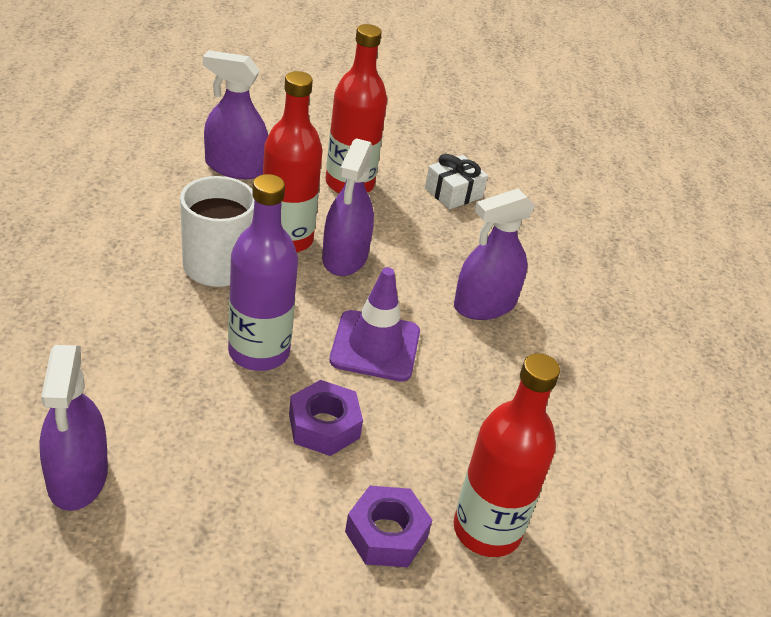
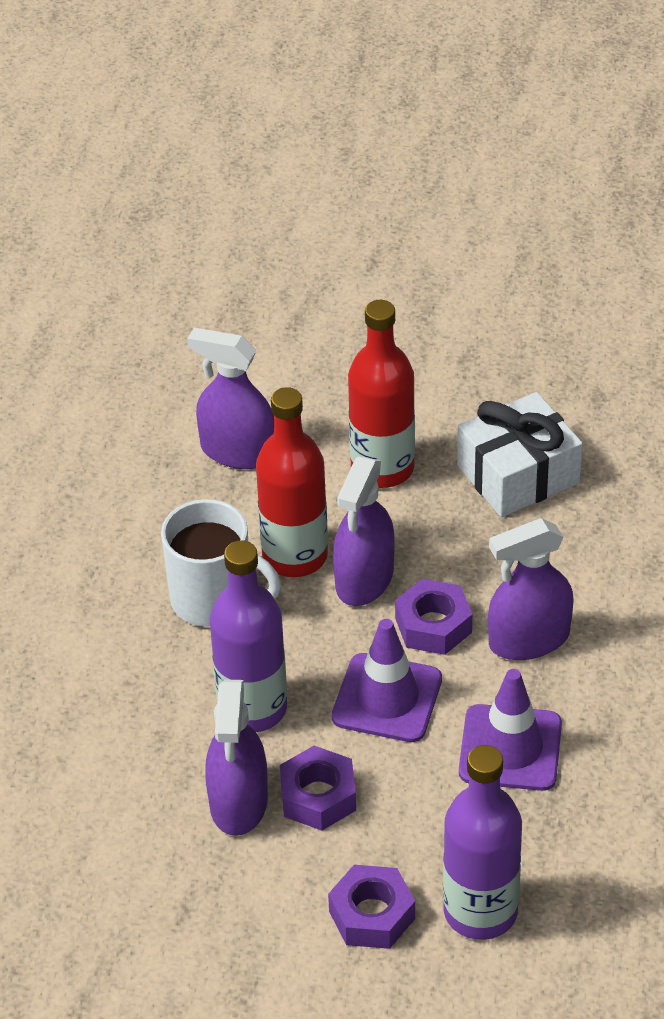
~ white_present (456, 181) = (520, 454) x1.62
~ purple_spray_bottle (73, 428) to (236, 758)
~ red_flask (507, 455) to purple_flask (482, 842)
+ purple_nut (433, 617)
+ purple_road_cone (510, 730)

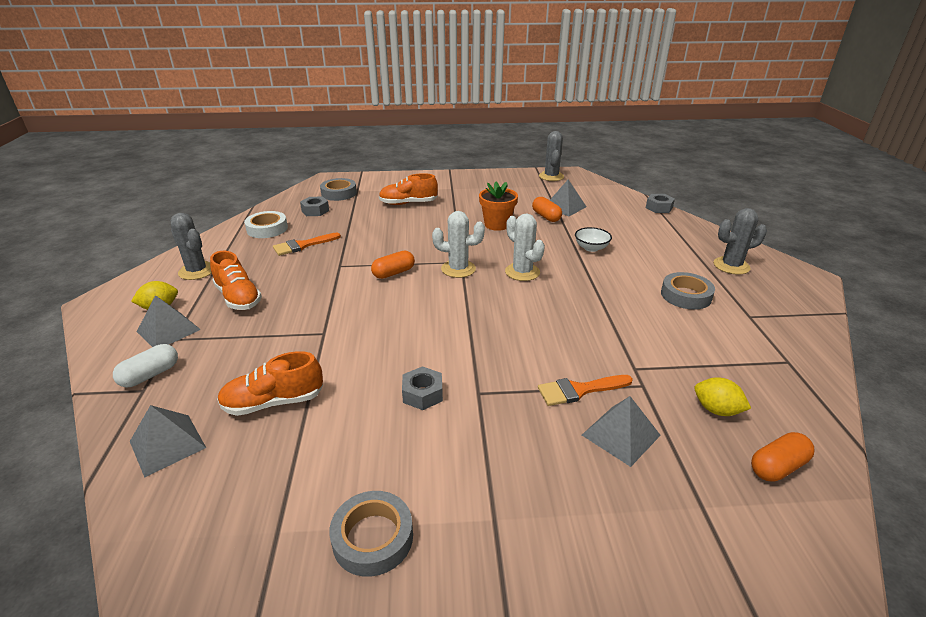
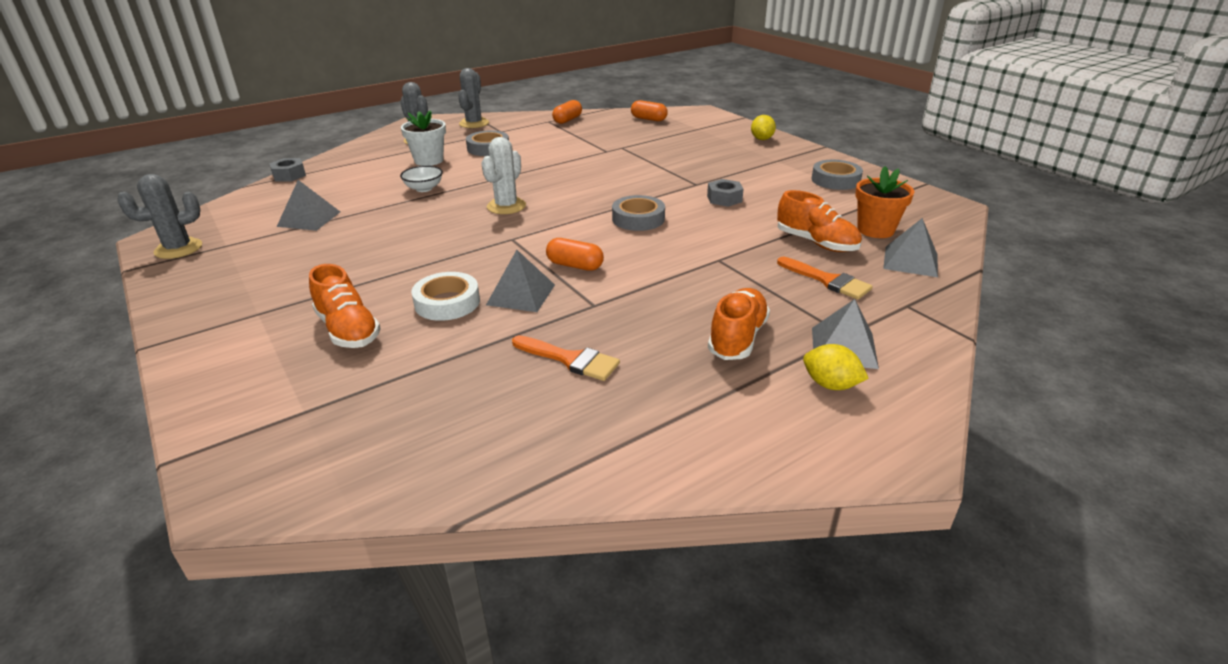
~ gray_tape (338, 189) to (638, 213)
~ bright_orange_flower_pot (498, 206) to (885, 202)
- gray_nut (314, 206)
~ bright_orange_capsule (547, 209) to (567, 112)
~ white_tape (266, 224) to (445, 296)
- white_prickly_plant (458, 244)
~ gray_prickly_plant (191, 246) to (473, 98)
- white_capsule (145, 365)
~ bright_orange_paint_brush (585, 390) to (825, 278)
~ bright_yellow_citrus_fruit (722, 396) to (763, 127)
~ gray_pyramid (621, 431) to (520, 281)
+ white_flower_pot (423, 138)

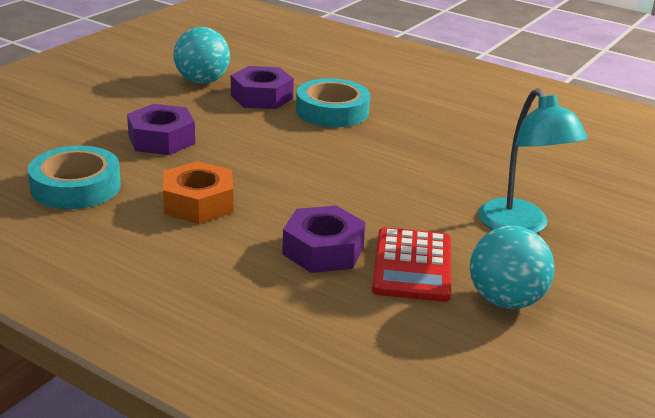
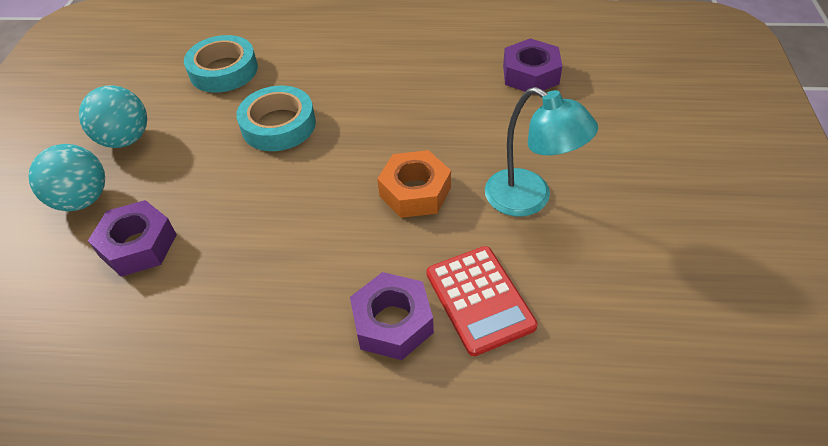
~ purple_nut (262, 87) to (532, 66)
~ teal_tape (74, 177) to (221, 64)
~ bright_orange_nut (198, 192) to (414, 184)
~ teal_ball (512, 267) to (66, 177)

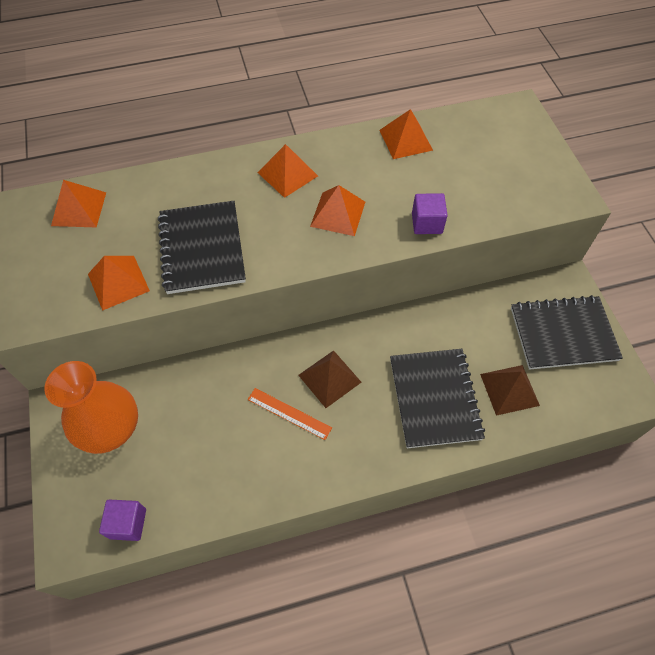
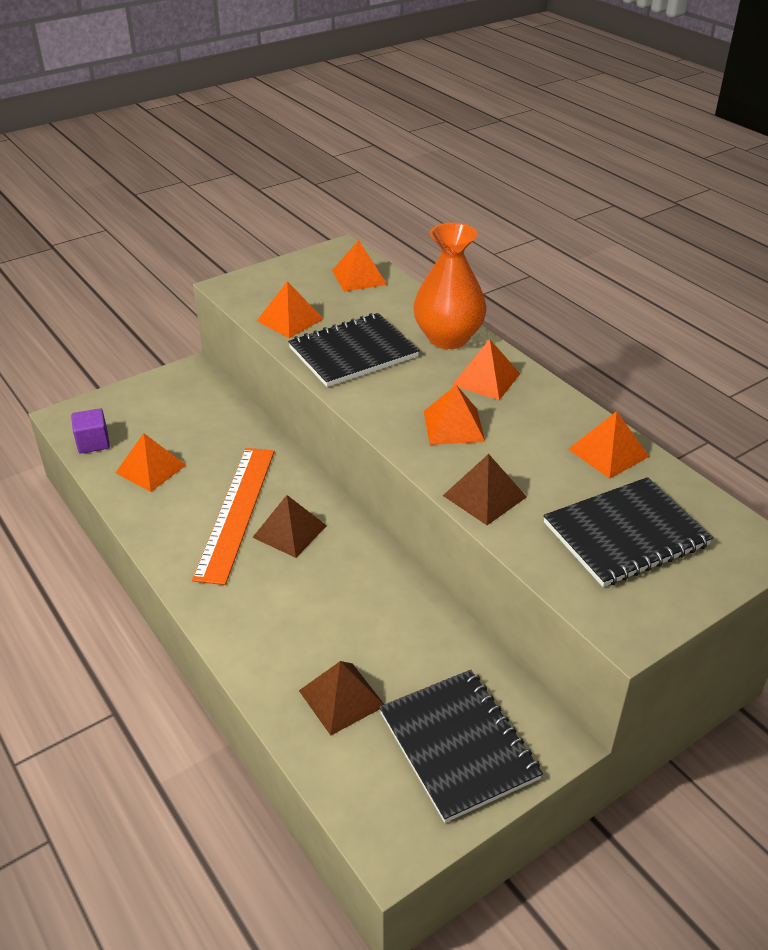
~ purple_solid_cube (430, 213) to russet_pyramid (485, 489)
~ ebony_notebook (437, 398) to (628, 532)
~ bright_orange_vase (91, 407) to (450, 286)
~ bright_orange_straightedge (289, 414) = (233, 516) x1.96
+ bright_orange_pyramid (150, 462)

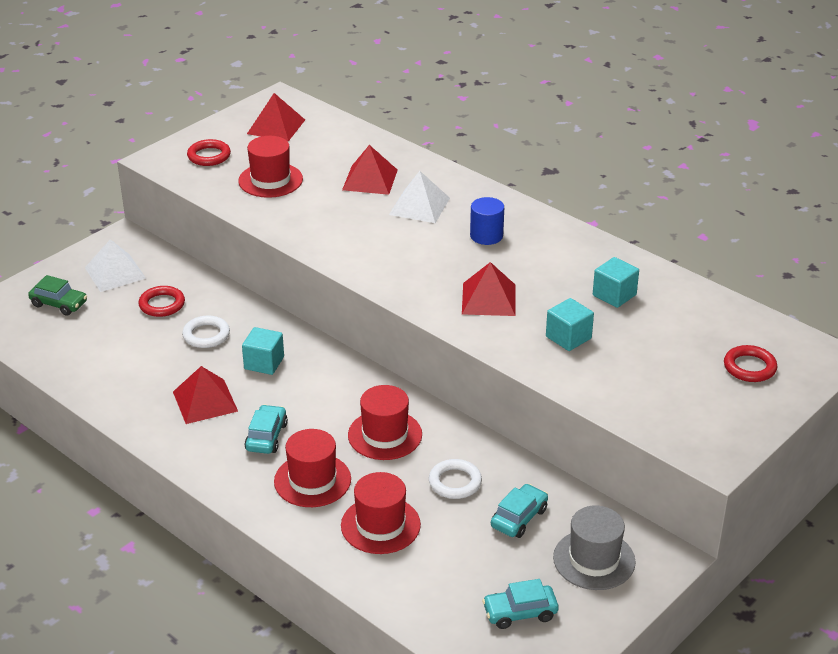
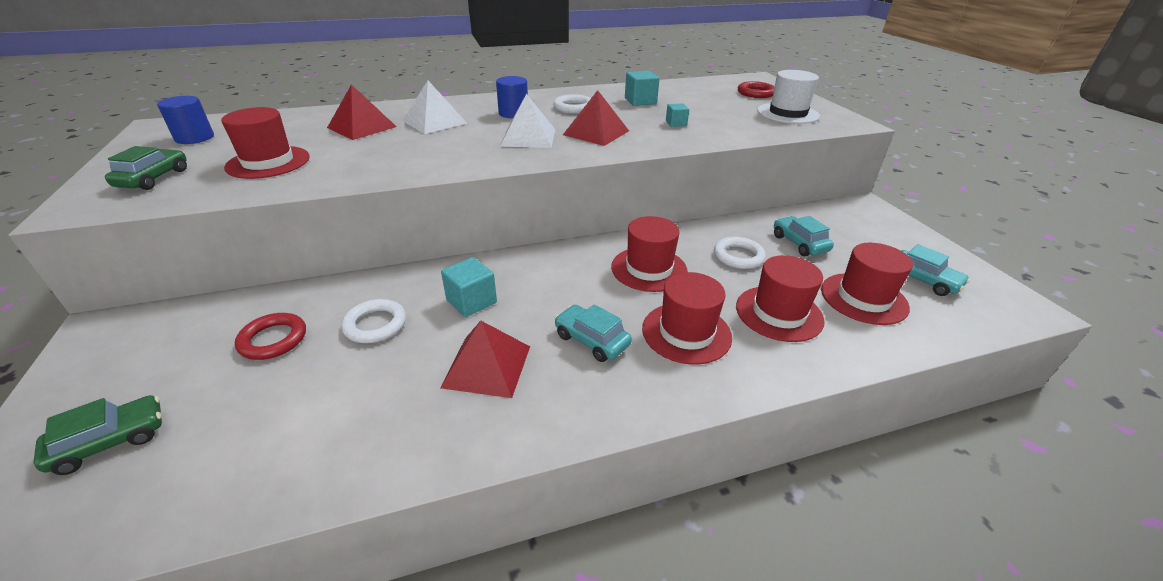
~ red_pyramid (276, 117) to cobalt_solid_cylinder (185, 120)
~ red_torus (209, 152) to green_toy_car (146, 168)
~ white_pyramid (115, 265) to (527, 121)
~ teal_solid_cube (570, 324) = (677, 115) x0.61
- gray_hat (594, 548)
~ teal_toy_car (520, 604) = (935, 270) 60 degrees counterclockwise
+ white_hat (788, 97)
+ white_torus (572, 104)
+ red_hat (867, 284)

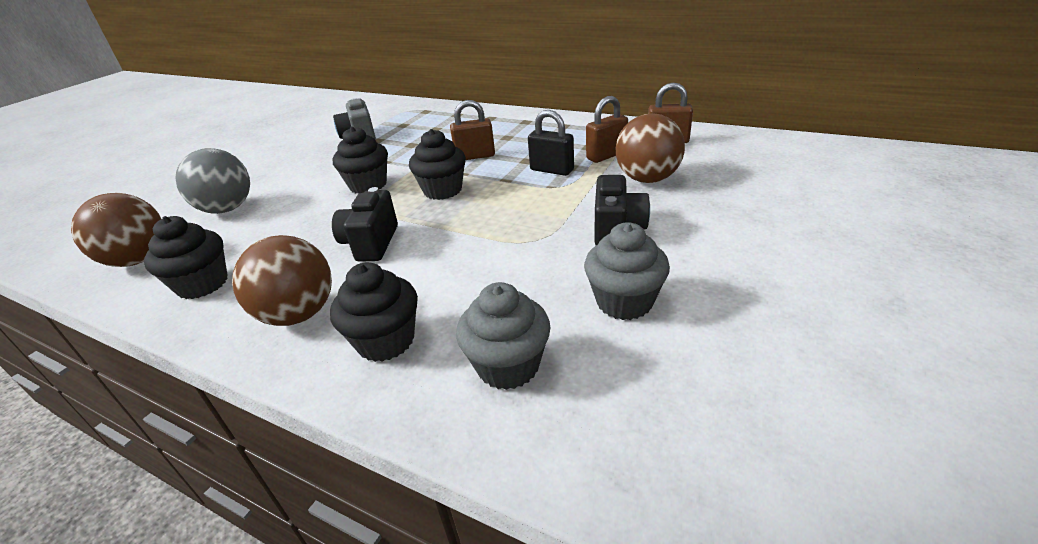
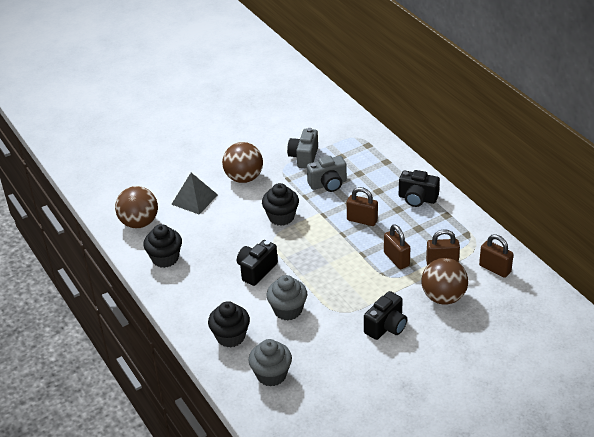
~ ebony_lock (551, 143) to russet_lock (397, 246)
- ebony_fairy_cake (437, 164)
~ gray_ball (212, 181) to gray_pyramid (194, 194)
~ gray_fairy_cake (627, 271) to (287, 297)
~ russet_ball (282, 280) to (242, 162)
+ gray_camera (327, 174)
+ ebony_camera (419, 188)

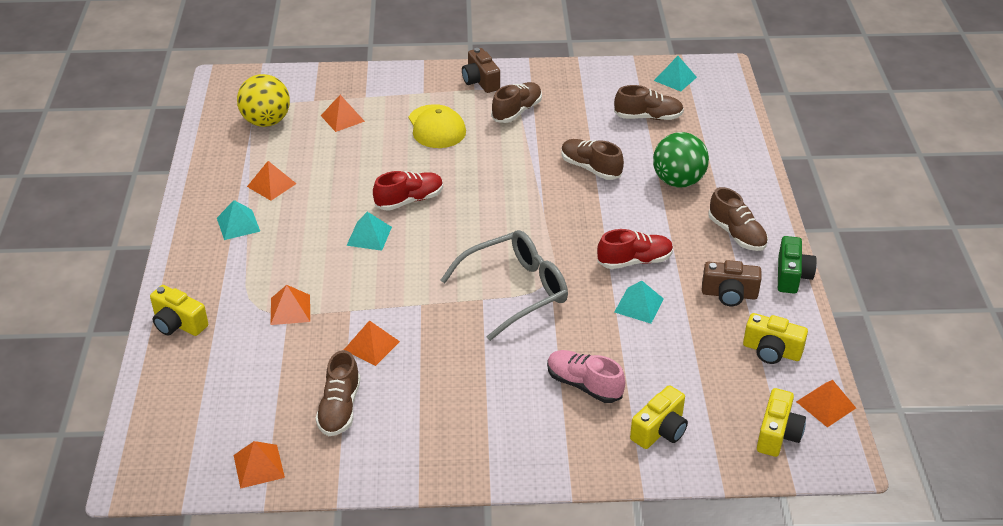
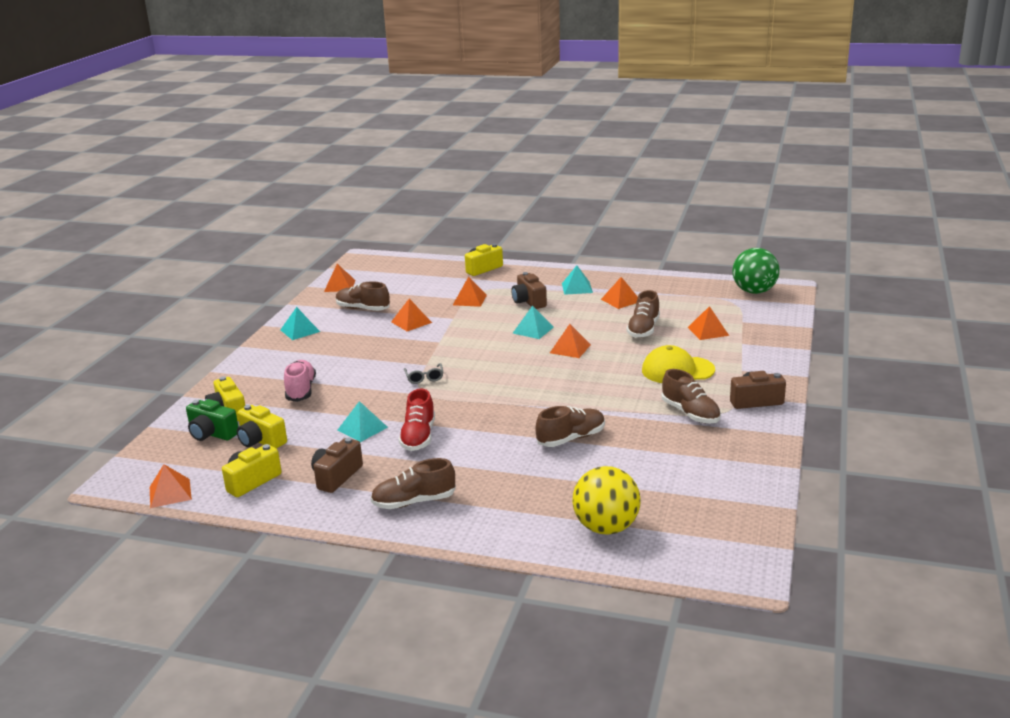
~ teal_pyramid (675, 74) to (300, 323)
~ bright_yellow_ball (263, 100) to (606, 500)
~ russet_lace-up_shoe (649, 102) to (643, 314)
~ green_ball (681, 159) to (756, 271)
~ red_lace-up_shoe (408, 191) to bright_orange_pyramid (570, 341)
~ gray_eyeglasses (504, 285) = (423, 373) x0.41
~ green_camera (797, 265) to (212, 420)
~ pink_lace-up_shoe (586, 376) = (300, 381) 60 degrees counterclockwise
~ bright_yellow_camera (781, 422) to (262, 427)
+ russet_camera (529, 290)

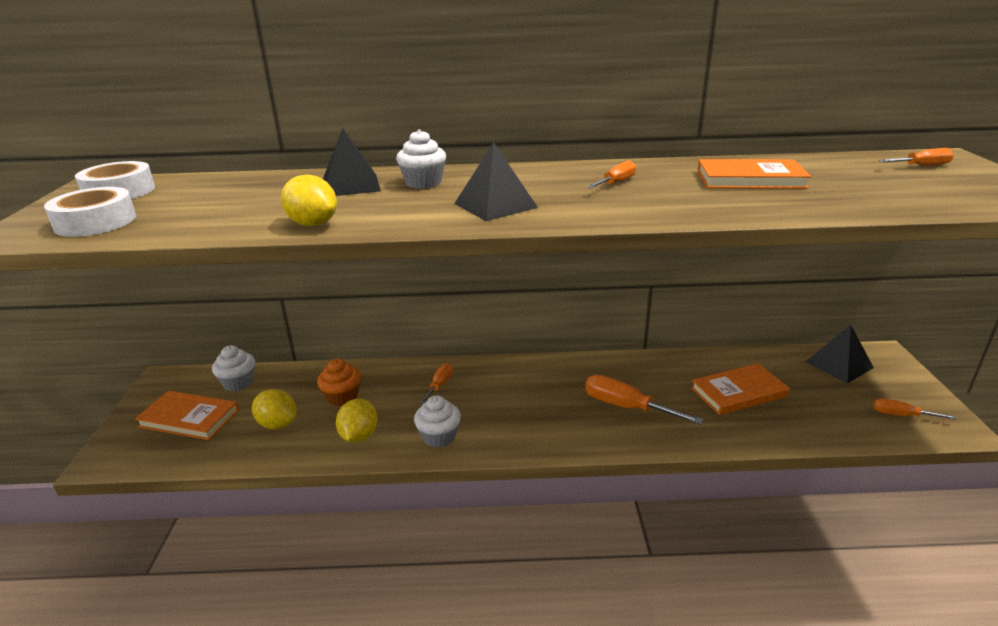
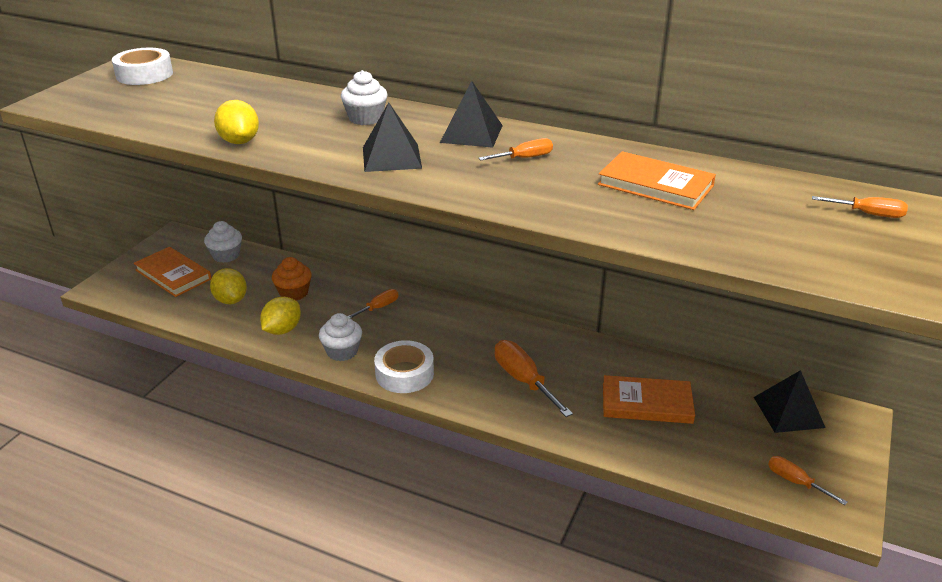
~ ebony_pyramid (352, 162) to (471, 114)
~ white_tape (90, 212) to (404, 366)

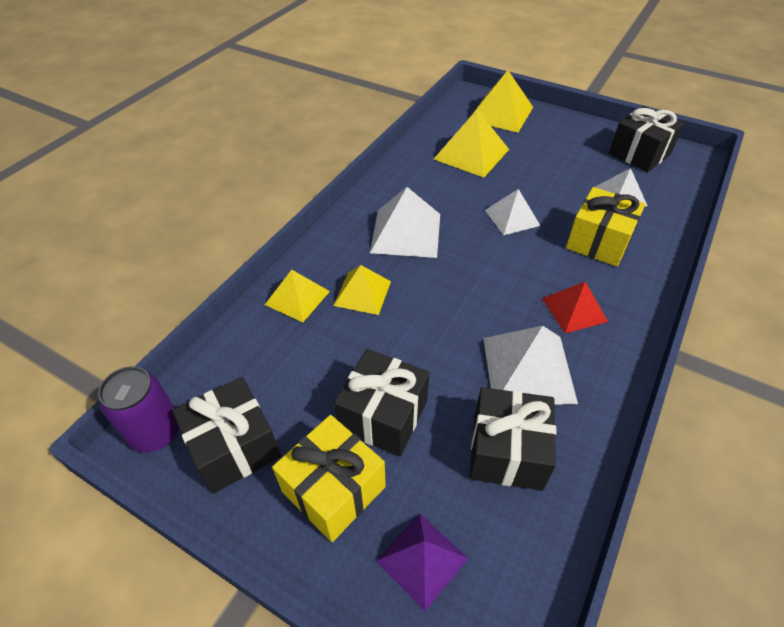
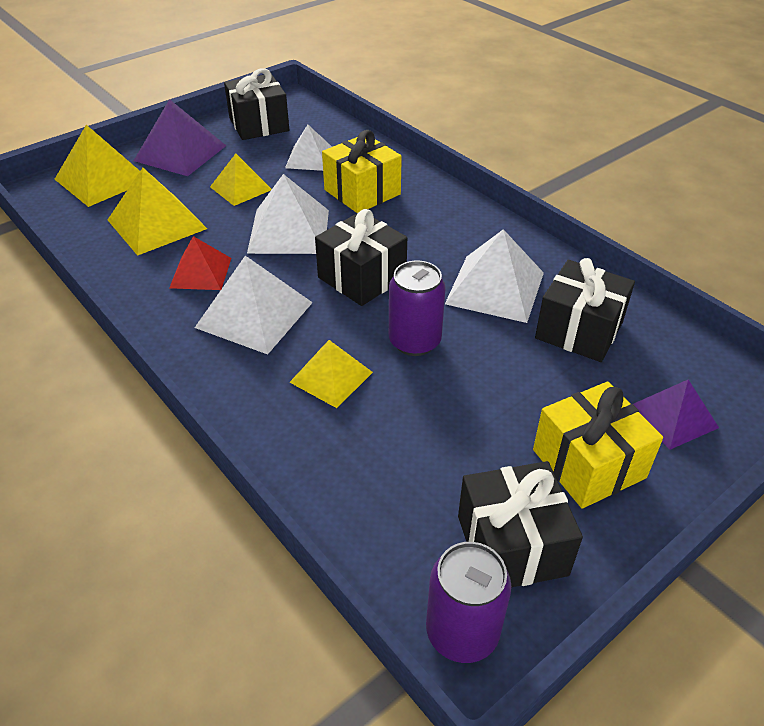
~ white_pyramid (513, 212) = (288, 214) x1.55
~ bright_yellow_pyramid (297, 296) to (241, 180)
~ red_pyramid (575, 307) to (200, 263)
~ ebony_present (381, 403) to (361, 257)
+ purple_pyramid (180, 137)
+ purple_can (417, 308)

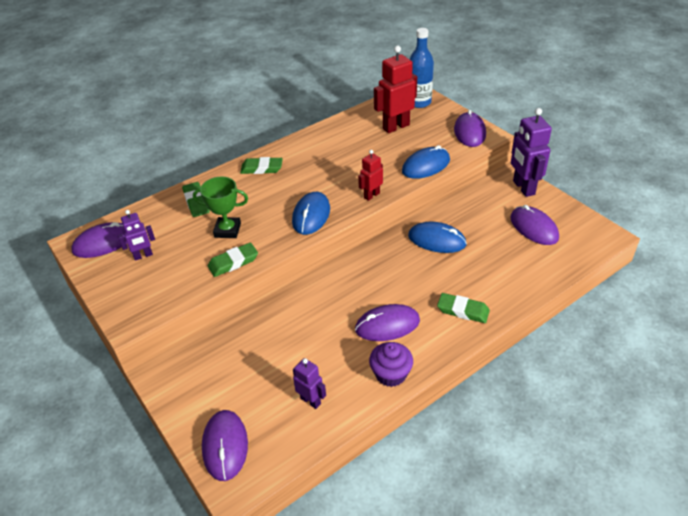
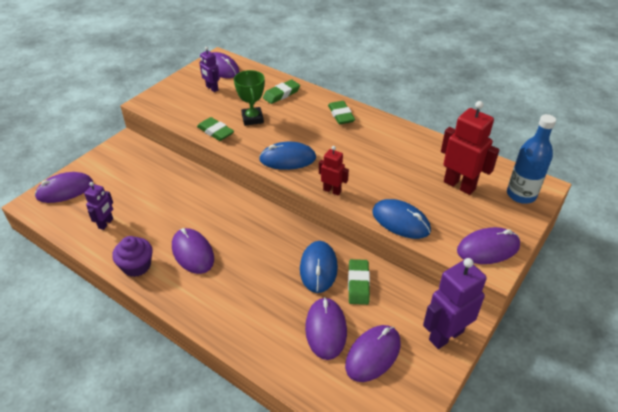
~ green_eraser (463, 308) to (359, 282)
+ purple_mouse (326, 328)

